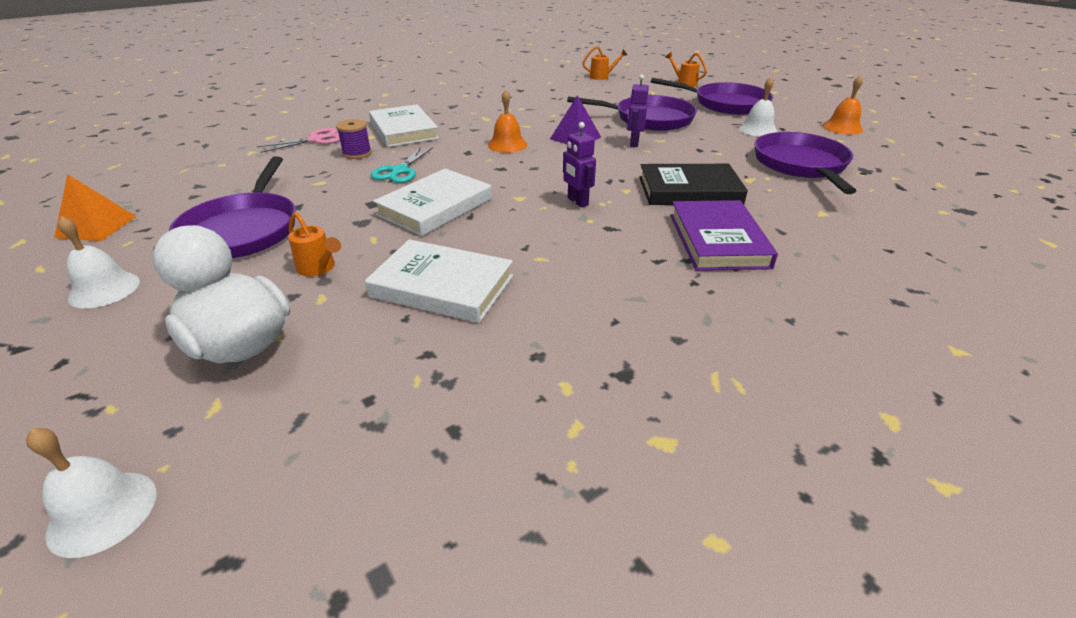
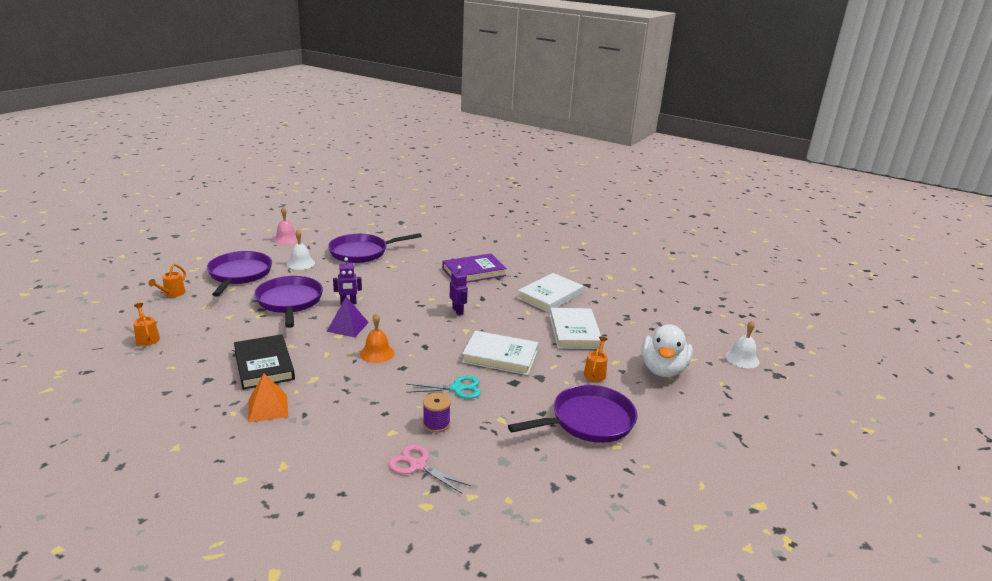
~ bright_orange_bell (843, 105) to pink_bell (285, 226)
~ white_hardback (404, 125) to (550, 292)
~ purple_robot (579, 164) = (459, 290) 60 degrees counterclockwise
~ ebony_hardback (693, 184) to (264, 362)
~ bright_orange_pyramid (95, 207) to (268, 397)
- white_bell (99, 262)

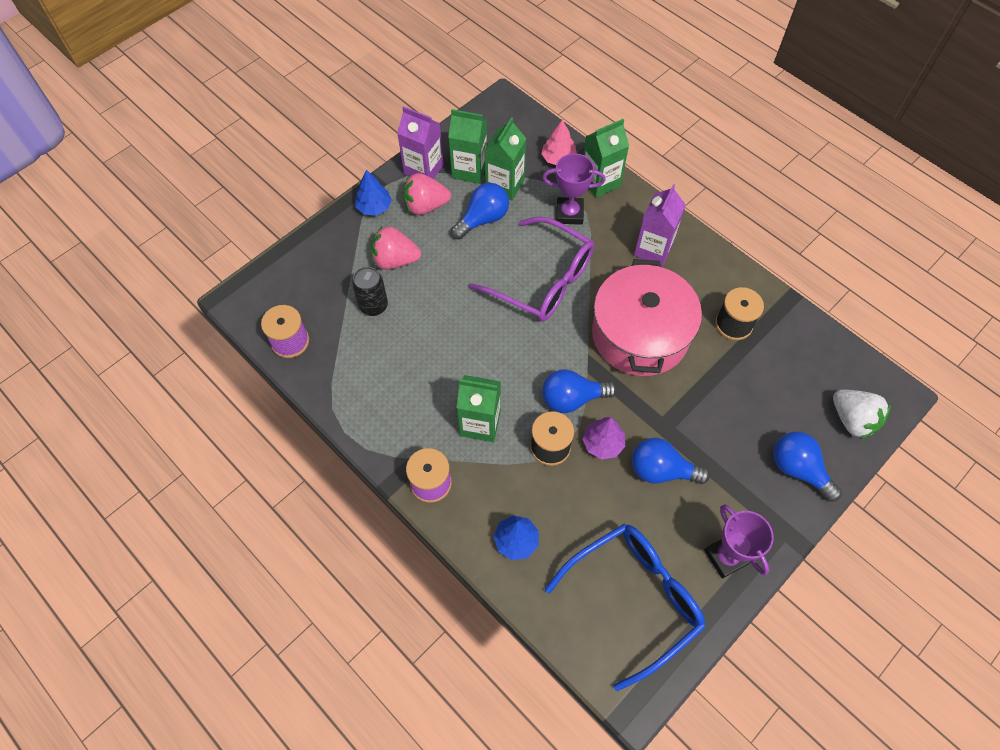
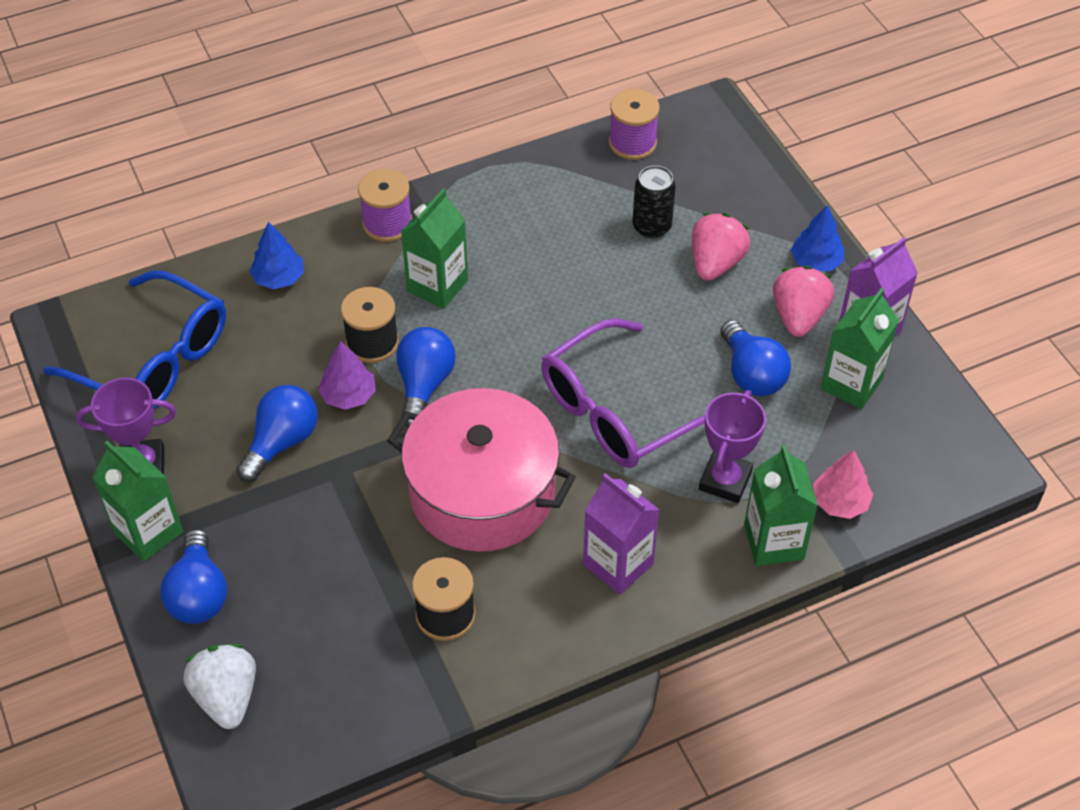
~ green_milk_carton (506, 158) to (137, 501)
~ white_toy_strawberry (862, 414) = (219, 686) 90 degrees clockwise
~ cobalt_bulb (807, 467) = (194, 576) 105 degrees clockwise
~ cobalt_eyeglasses (625, 607) = (134, 339) 45 degrees counterclockwise

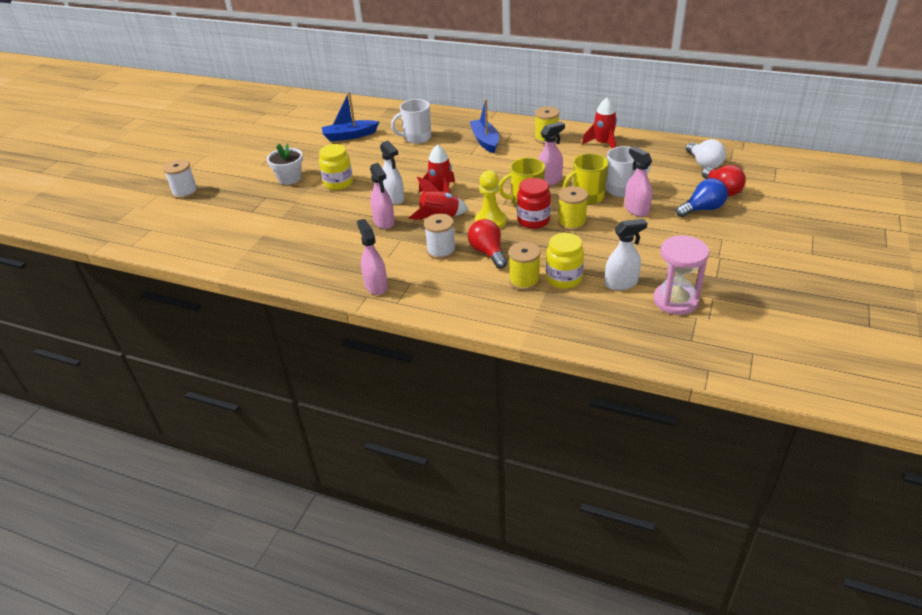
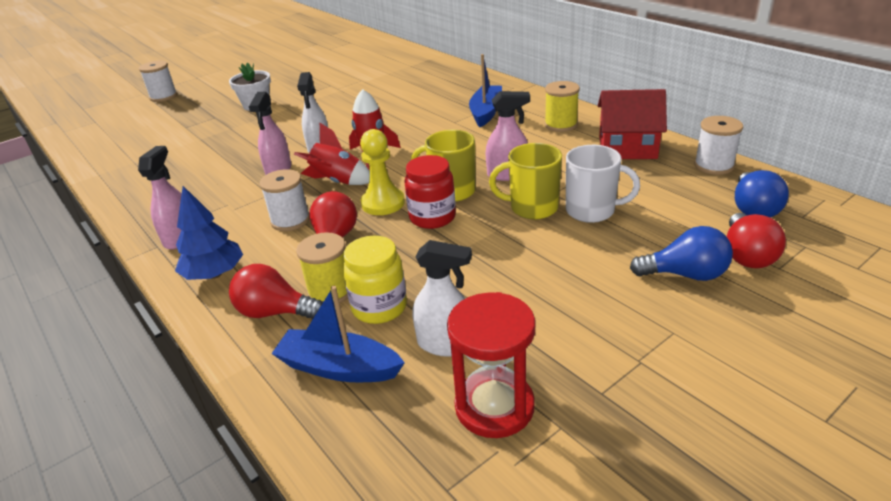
~ cobalt_toy_boat (350, 116) to (338, 334)
~ red_rocket (599, 123) to red_house (632, 124)
- white_coffee_mug (411, 121)
~ white_bulb (706, 154) to cobalt_bulb (762, 194)
- bright_yellow_preserve_jar (336, 167)
- pink_spray_bottle (638, 181)
- bright_yellow_reel_of_thread (573, 208)
~ pink_hourglass (681, 275) to red_hourglass (491, 365)
+ white_reel_of_thread (718, 145)
+ cobalt_fir_tree (209, 233)
+ red_bulb (276, 291)

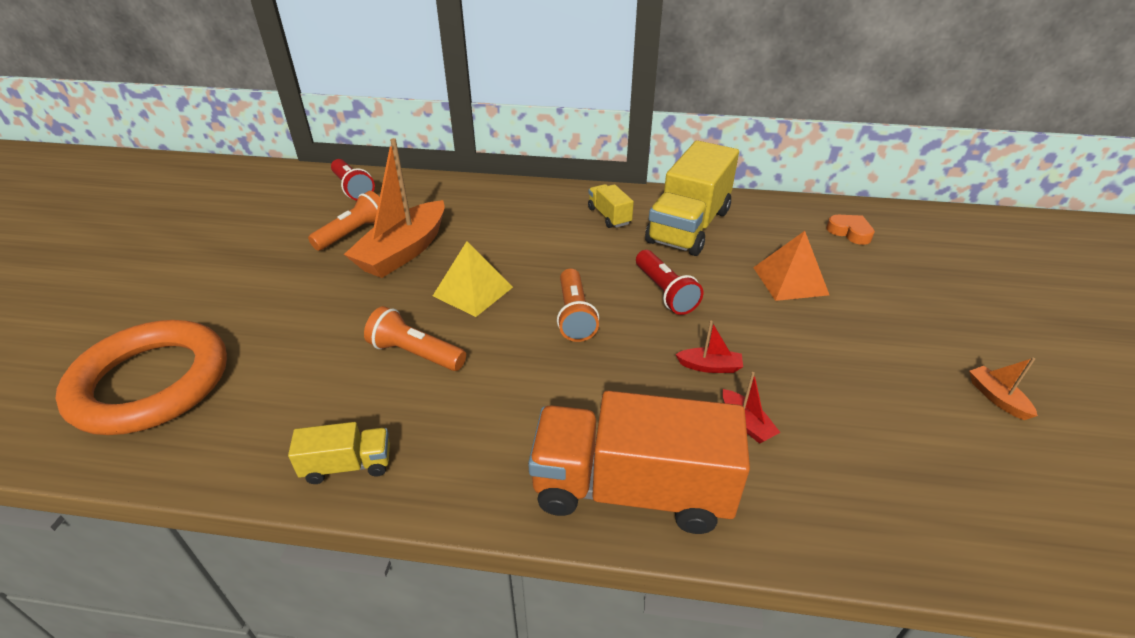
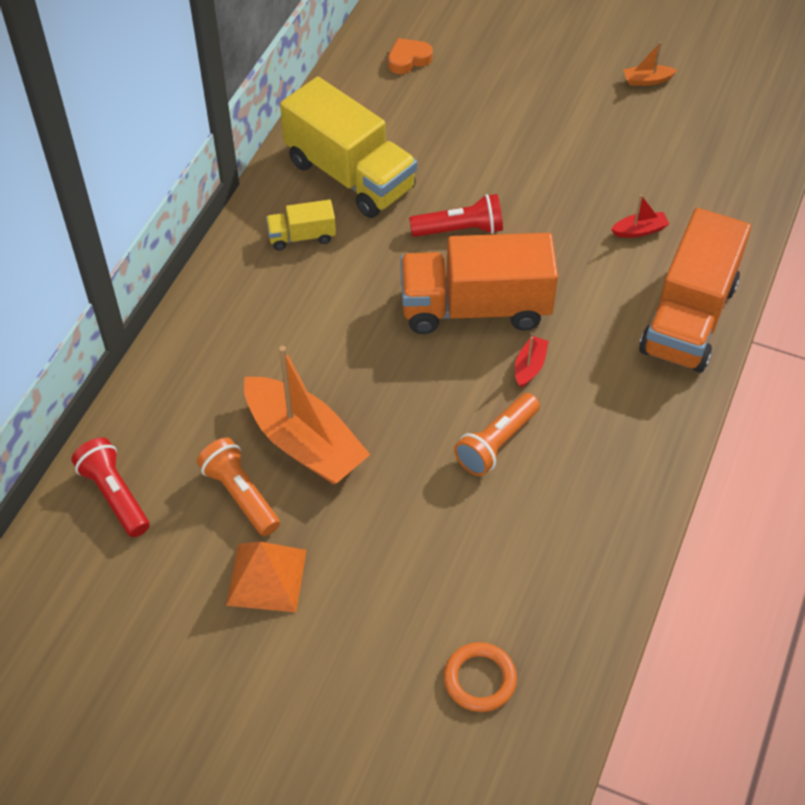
~ red_flashlight (353, 180) = (110, 487) 105 degrees counterclockwise
~ bright_orange_pyramid (791, 266) to (266, 577)
- bright_yellow_pyramid (473, 279)
~ bright_orange_flashlight (578, 305) to bright_orange_toy_truck (479, 283)
~ bright_orange_torus (141, 377) = (480, 677) x0.46
~ red_toy_boat (709, 347) to (532, 362)
- bright_yellow_toy_truck (339, 453)

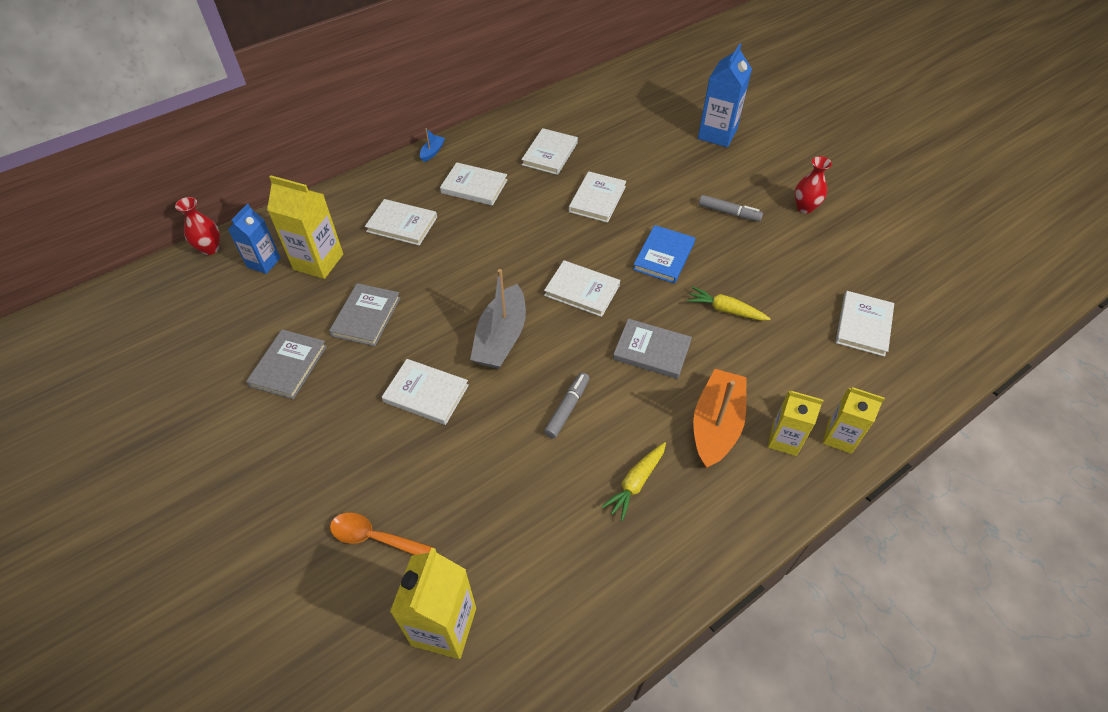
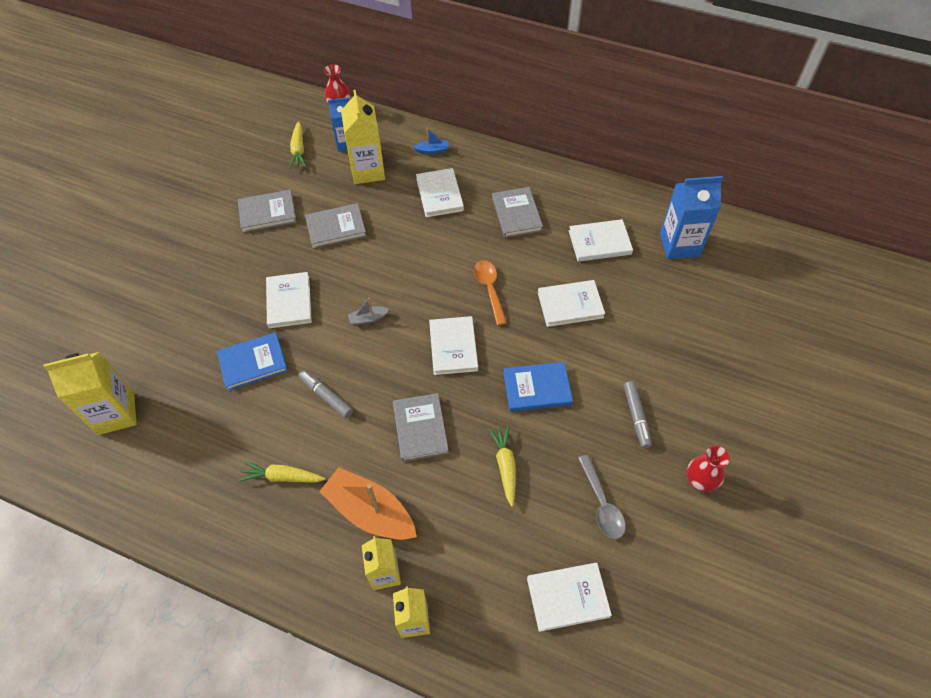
~ cobalt_milk_carton (725, 95) to (691, 217)
~ cobalt_toy_boat (432, 145) to (431, 141)
~ white_hardback (473, 184) to gray_hardback (517, 212)
~ gray_toy_boat (498, 319) = (369, 311) x0.45
~ bright_orange_toy_boat (720, 418) = (368, 503) 135 degrees counterclockwise
~ gray_marker_pen (566, 405) = (326, 394) 135 degrees counterclockwise
~ bright_orange_teaspoon (382, 534) to (490, 292)
+ bright_yellow_carrot (297, 145)
+ cobalt_hardback (252, 361)
+ gray_teaspoon (602, 497)

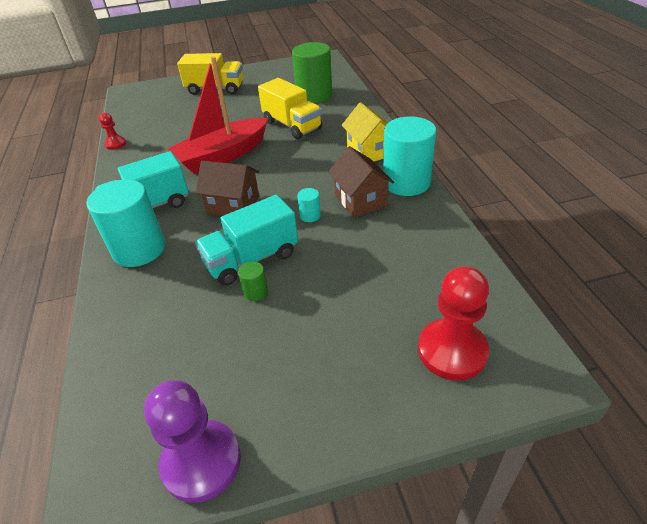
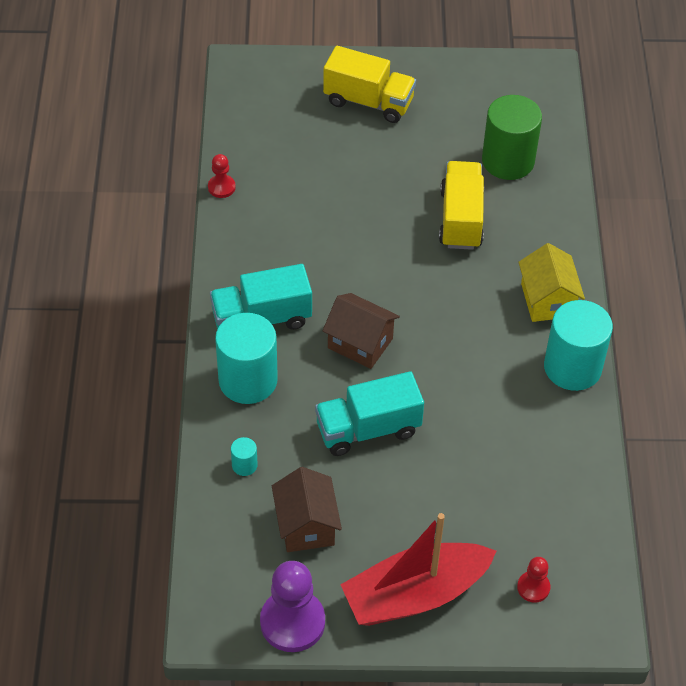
~ red_toy_boat (218, 115) to (418, 569)
~ bright_yellow_toy_truck (290, 108) = (461, 205) 150 degrees counterclockwise
~ russet_house (361, 181) to (307, 509)
~ teal_solid_cylinder (309, 205) to (244, 456)
- green_solid_cylinder (253, 281)
~ red_game_pawn (453, 323) = (533, 580) x0.51

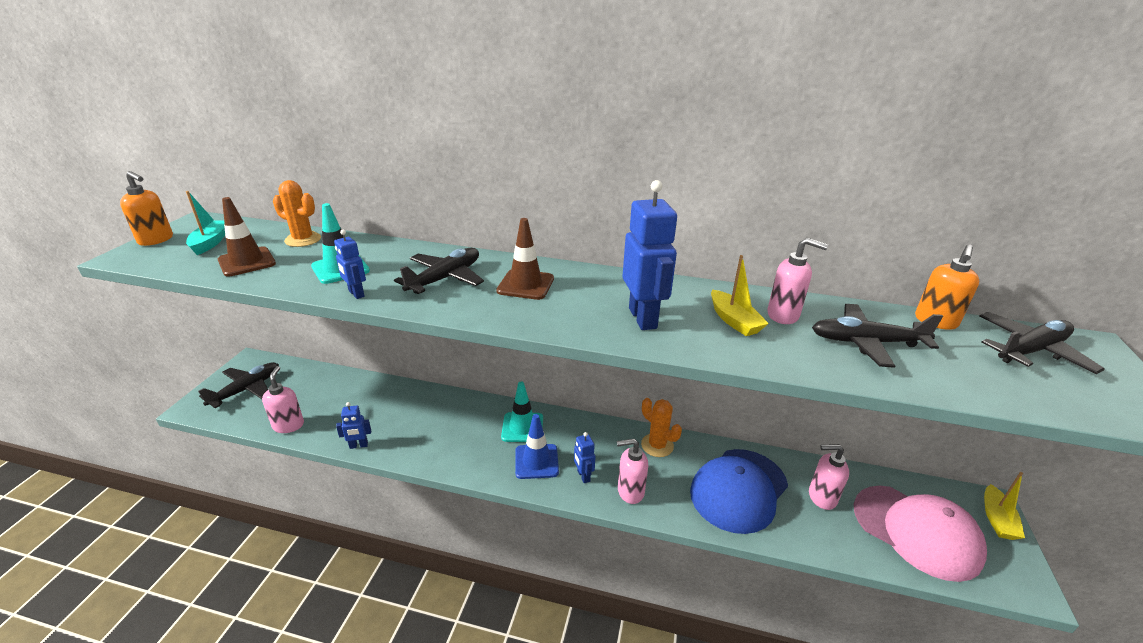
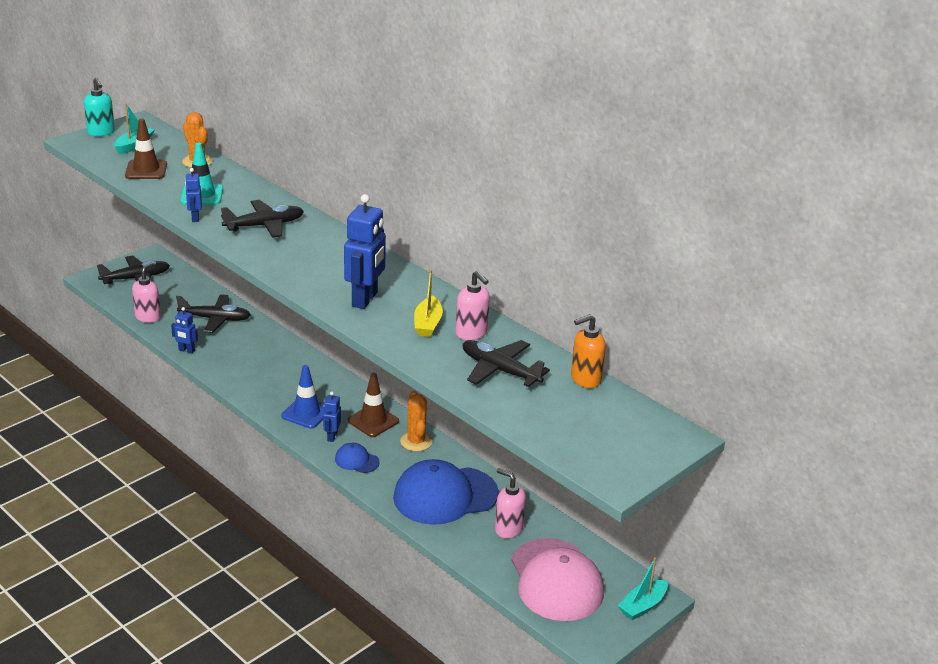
~ bright_orange_pump_bottle (146, 208) to teal_pump_bottle (99, 107)
~ russet_road_cone (525, 259) to (373, 405)
~ ebony_plane (1042, 343) to (213, 313)
- teal_road_cone (522, 412)
~ pink_pump_bottle (632, 471) to cobalt_peaked_cap (357, 458)
~ bright_yellow_toy_boat (1004, 506) to teal_toy_boat (643, 588)

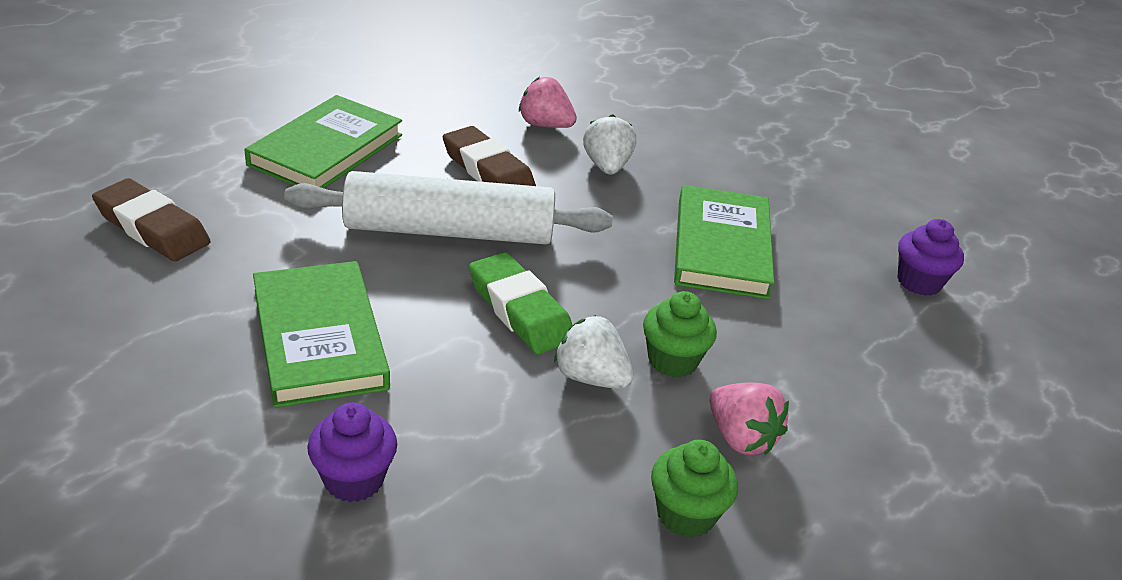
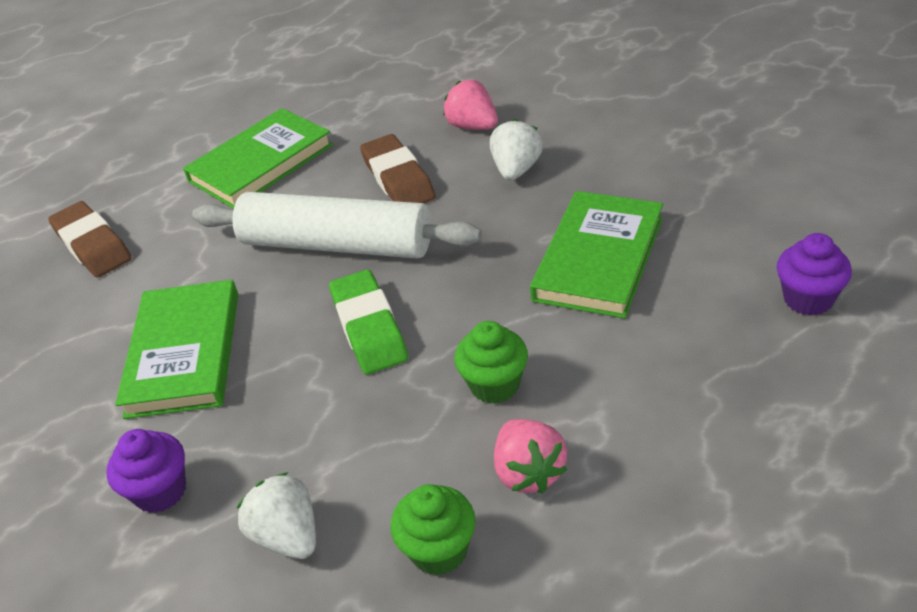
~ white_toy_strawberry (594, 352) to (276, 515)

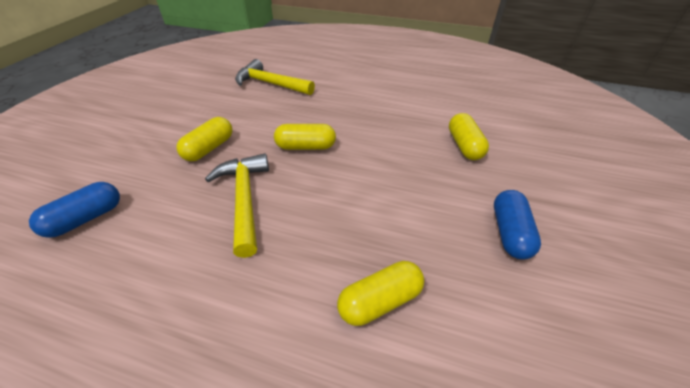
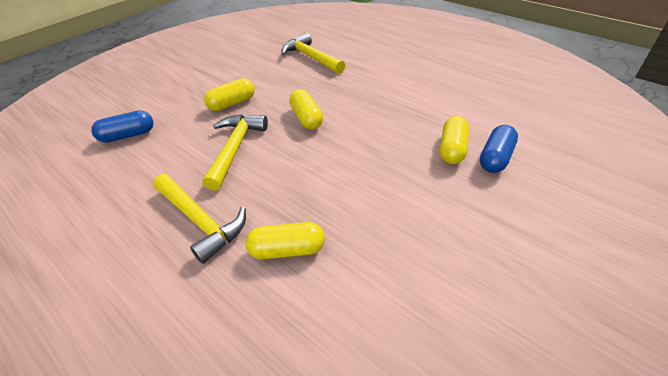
~ bright_yellow_capsule (305, 137) = (306, 109) 45 degrees clockwise
~ cobalt_capsule (517, 225) to (499, 149)
+ bright_yellow_claw_hammer (199, 219)

